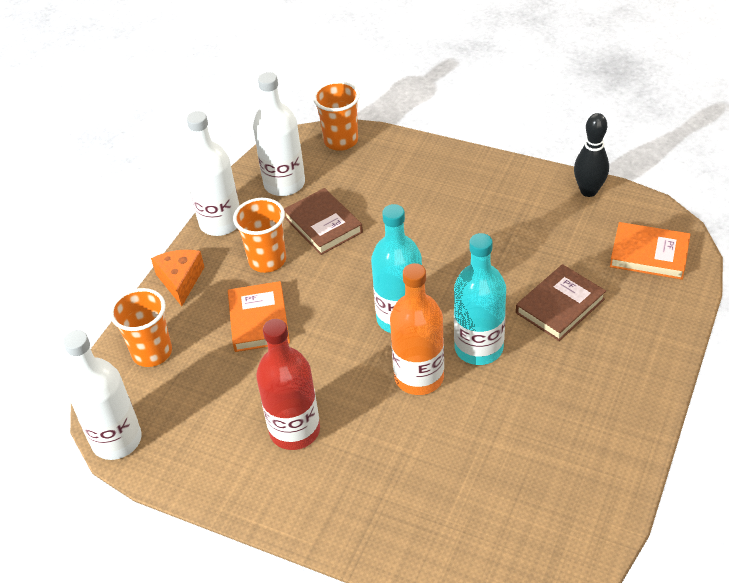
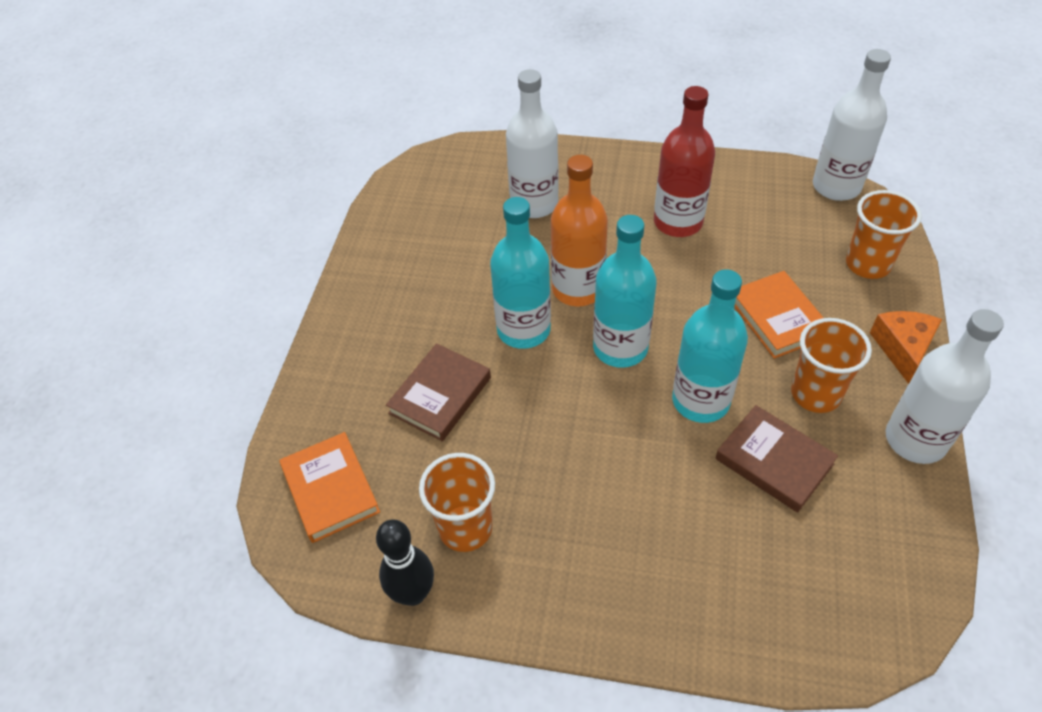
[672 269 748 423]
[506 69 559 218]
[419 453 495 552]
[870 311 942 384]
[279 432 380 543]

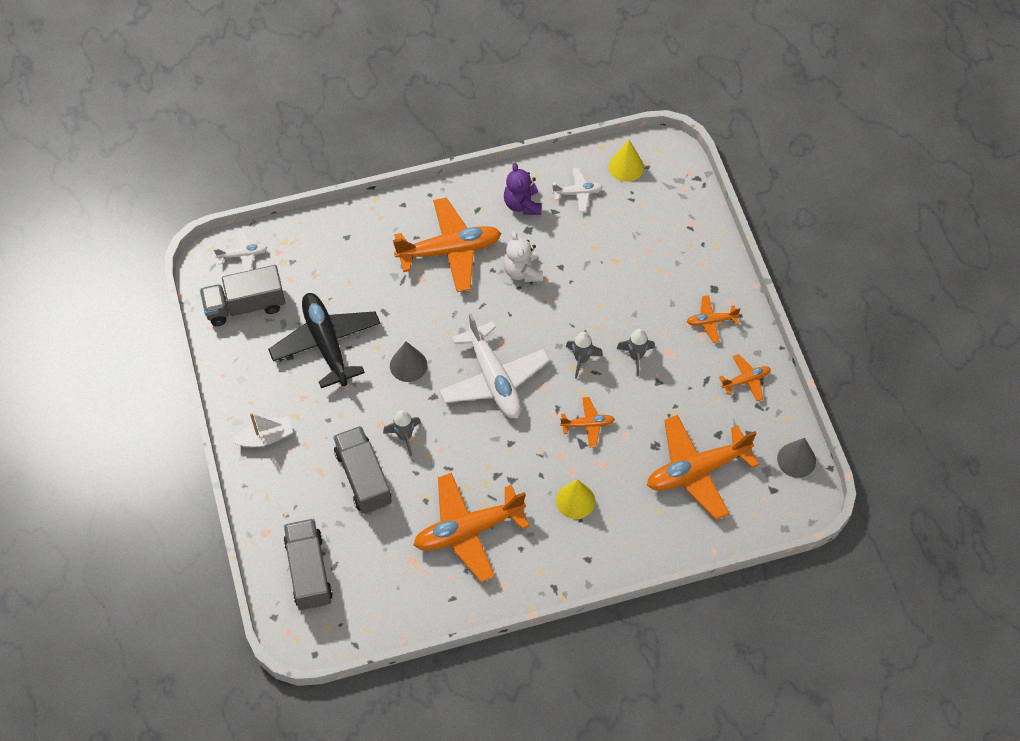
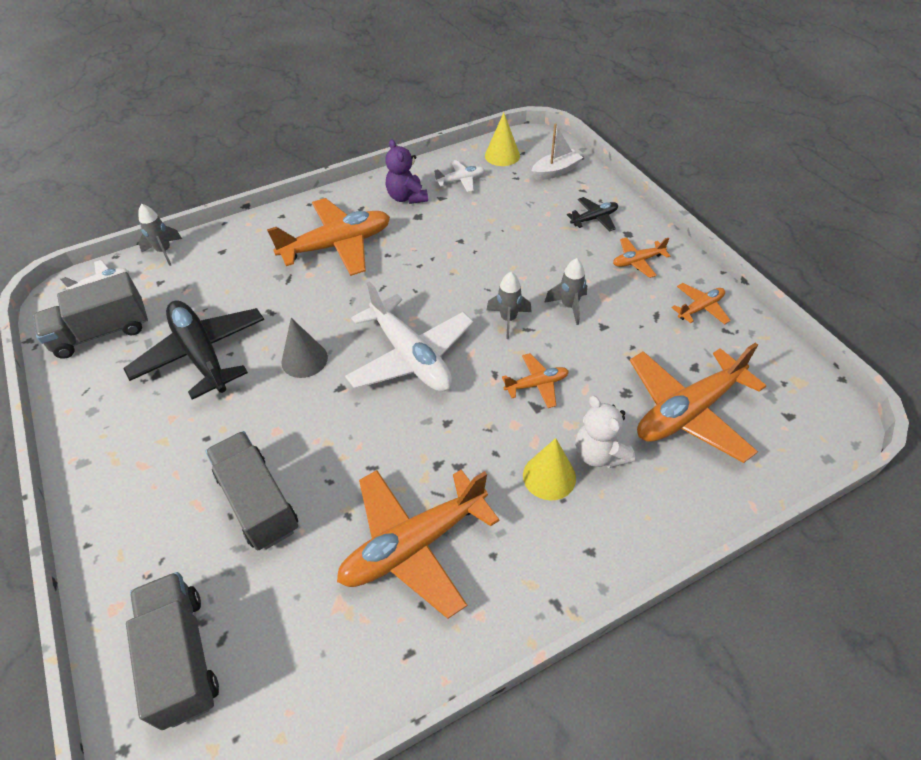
[777 438 816 478] (first image)
[567 197 618 232]
[532 123 583 180]
[138 204 182 266]
[575 395 635 468]

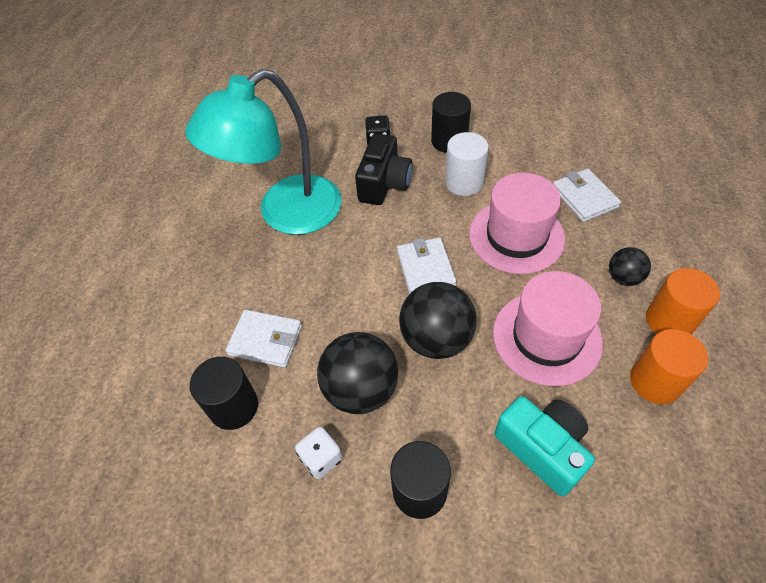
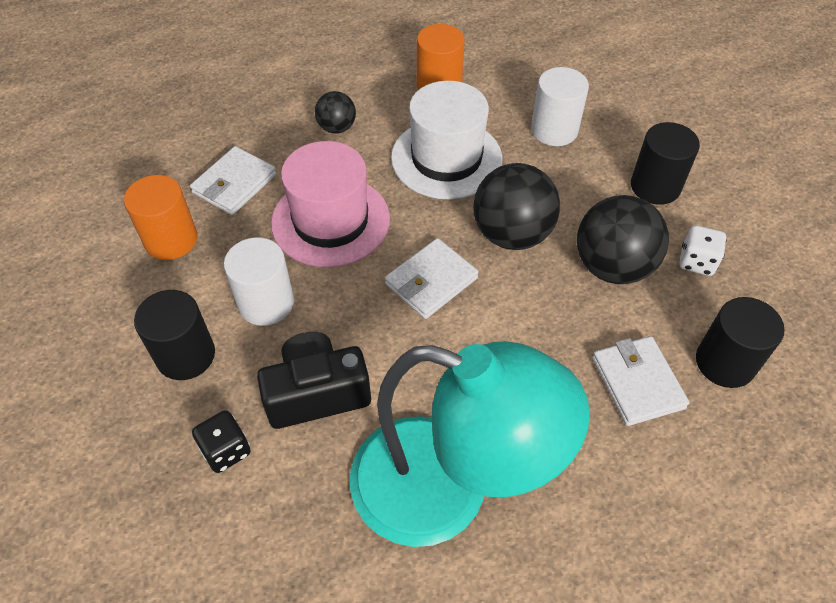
[124 175 197 260]
[531 67 589 146]
[391 81 502 199]

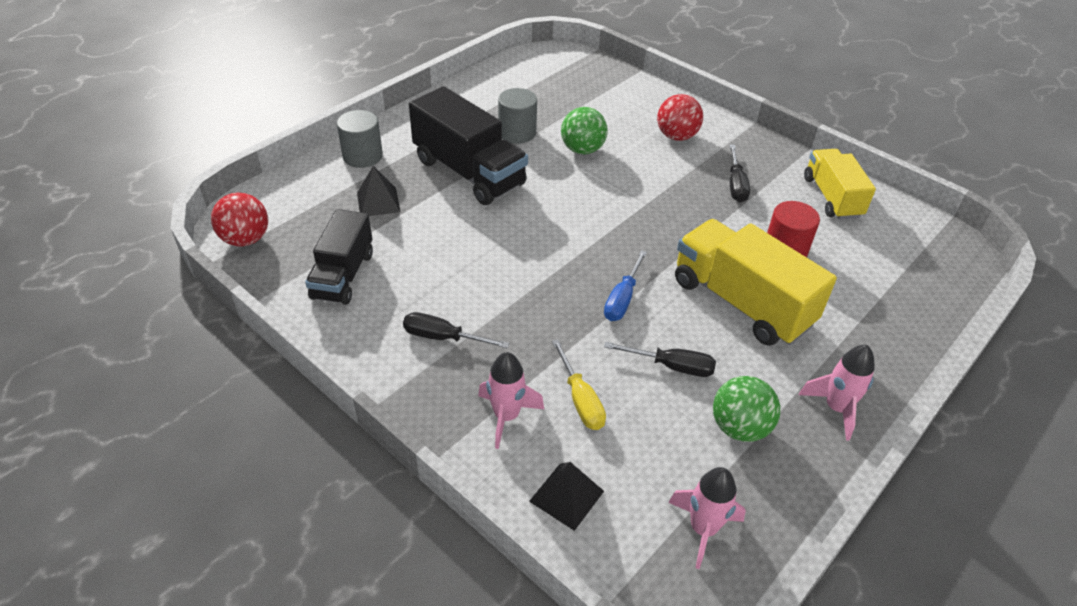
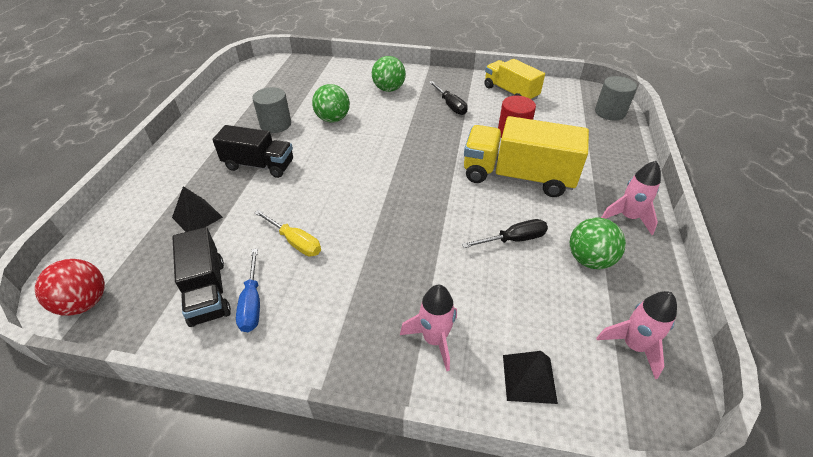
[403 312 509 348] (first image)
[595 76 637 121]
[255 210 321 256]
[236 249 260 332]
[372 56 406 92]
[212 125 293 178]

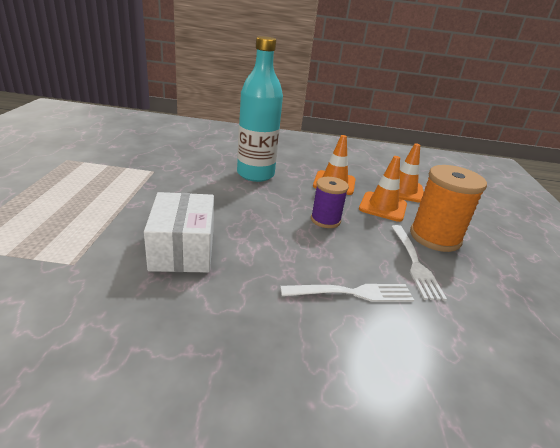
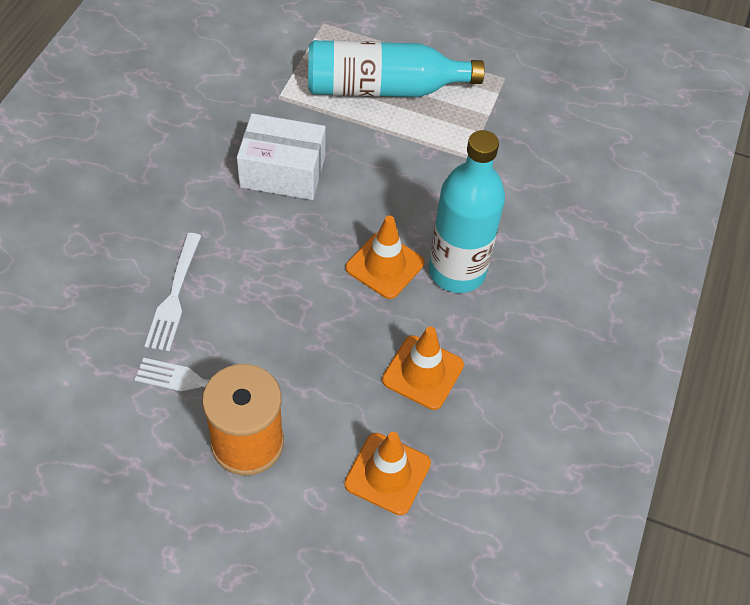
[311 177 349 228] (first image)
[308 40 485 97]
[345 215 425 299]

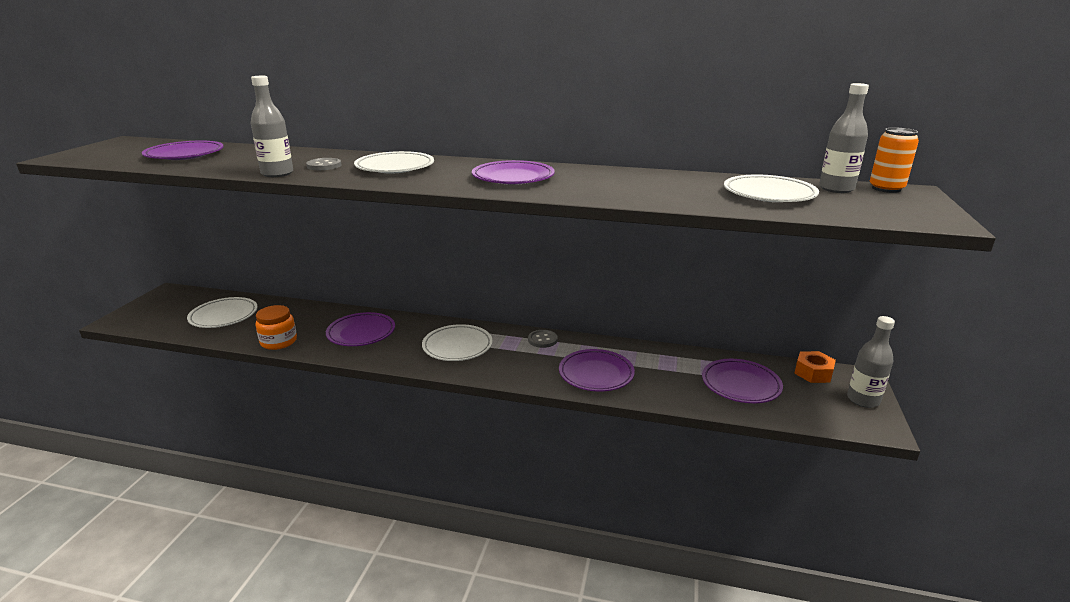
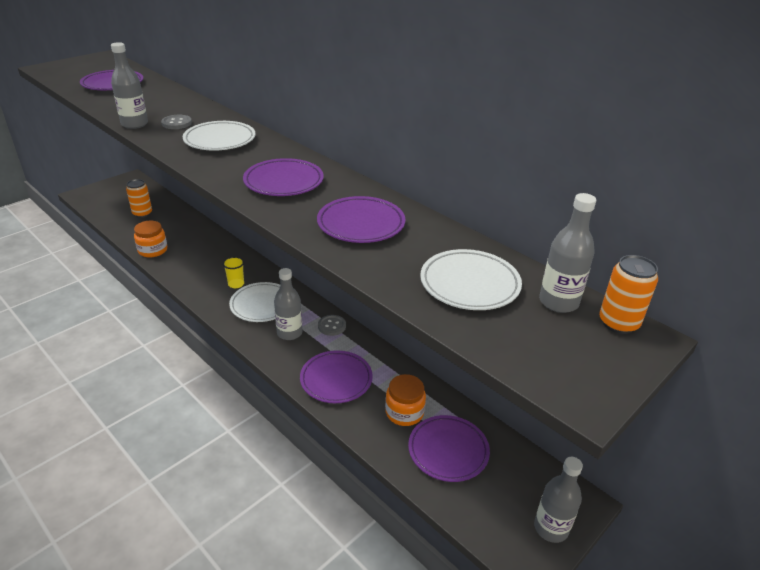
[794 351 836 383] (first image)
[223 257 244 288]
[274 268 302 340]
[385 374 426 426]
[317 196 405 243]
[126 179 152 218]

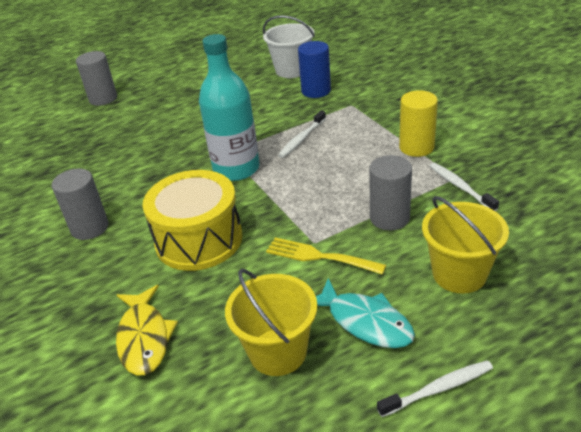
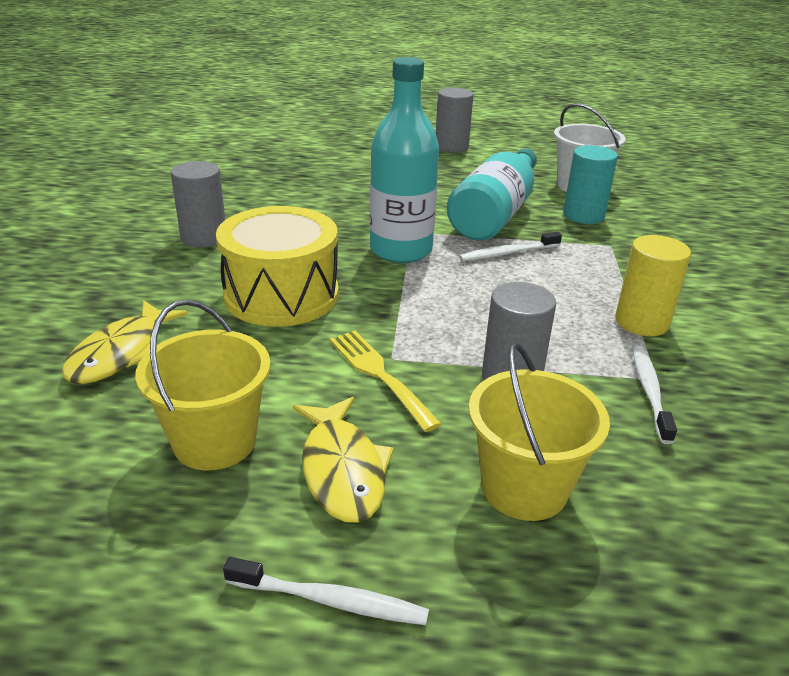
[447 148 537 241]
[436 88 473 153]
[563 145 618 224]
[293 397 394 523]

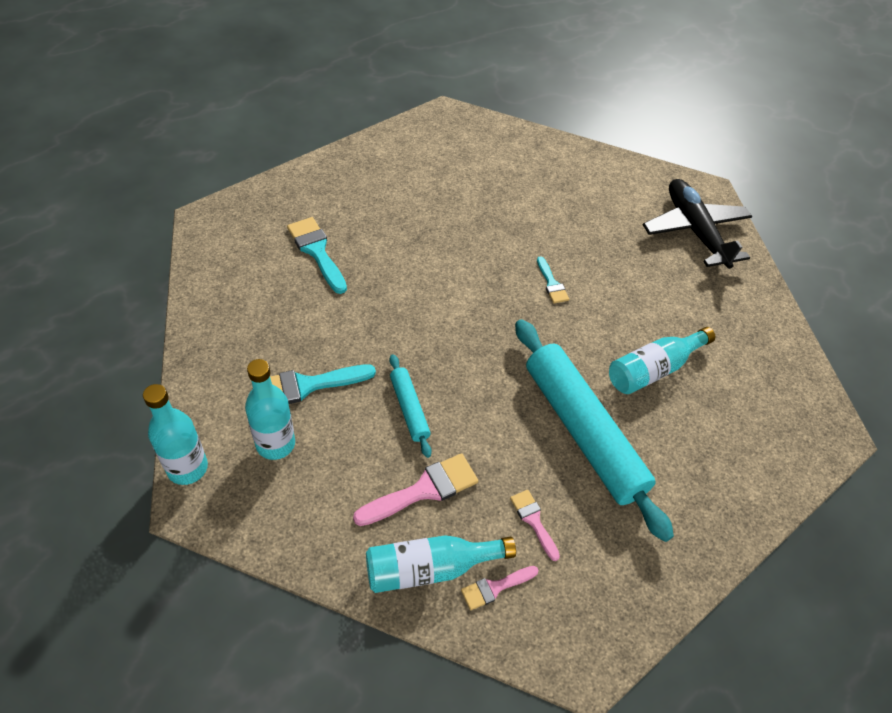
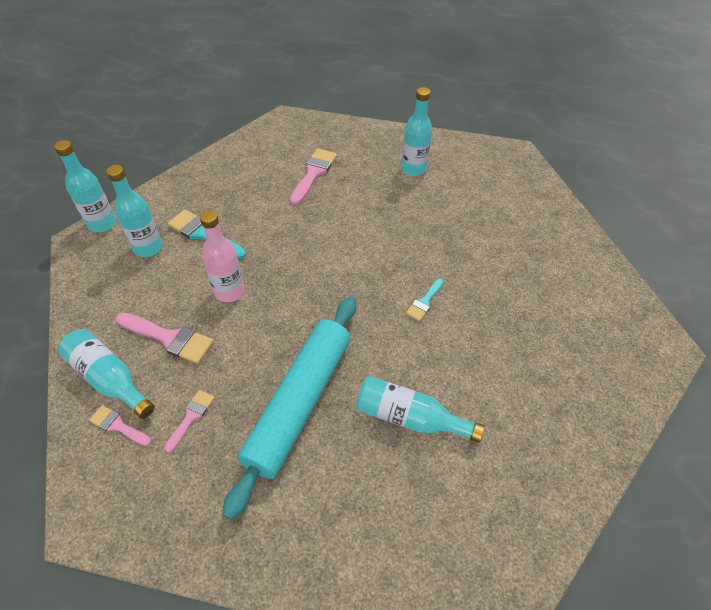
[643 179 752 269] (first image)
[401 87 432 176]
[200 210 245 302]
[290 148 337 205]

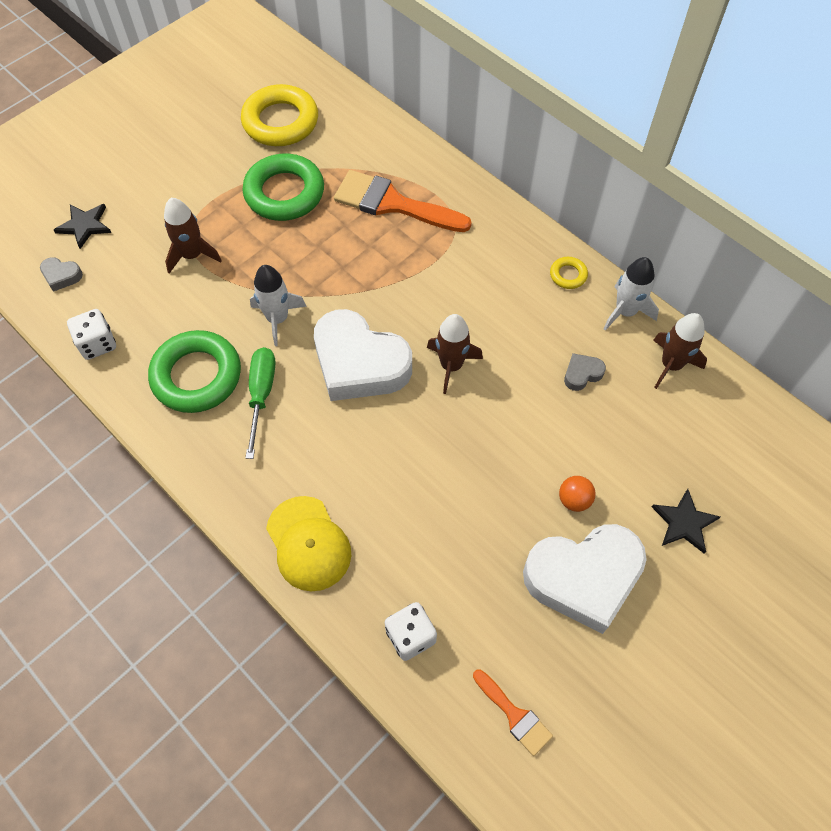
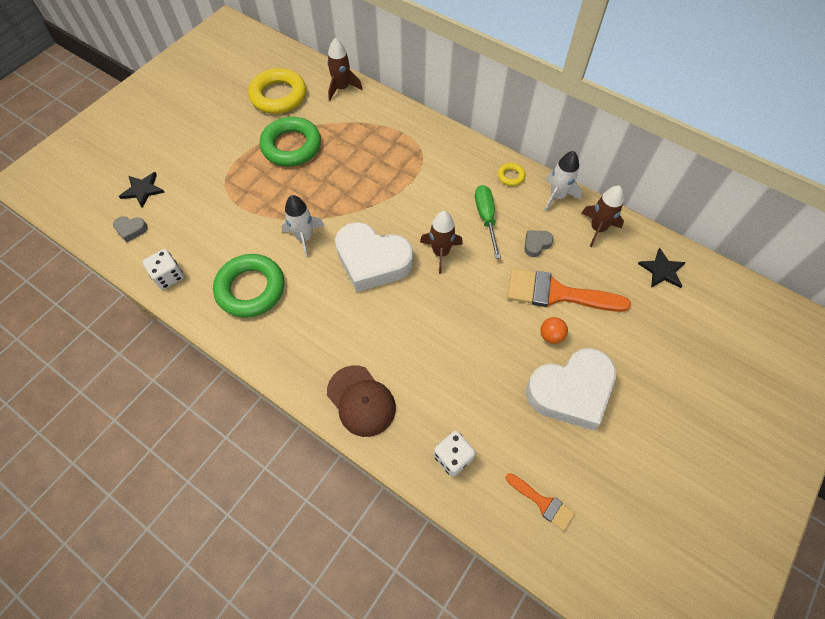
[327 38 362 101]
[475 185 501 259]
[507 268 631 312]
[638 248 686 288]
[327 365 396 437]

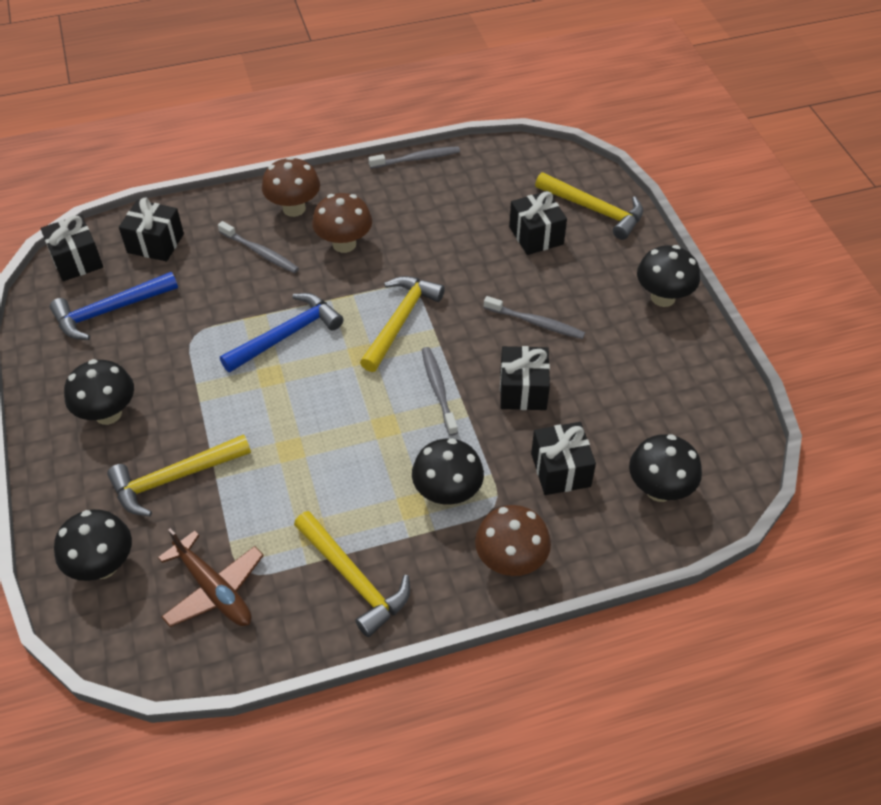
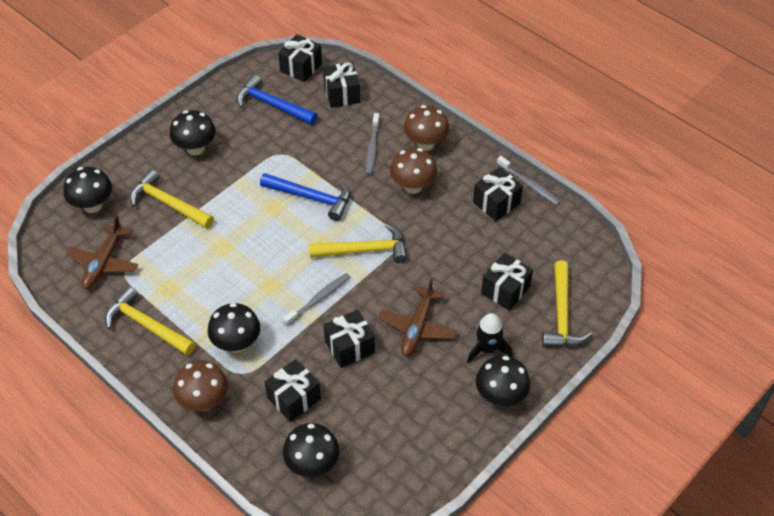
[467 313 513 363]
[473 167 523 221]
[379 278 456 356]
[105 286 195 355]

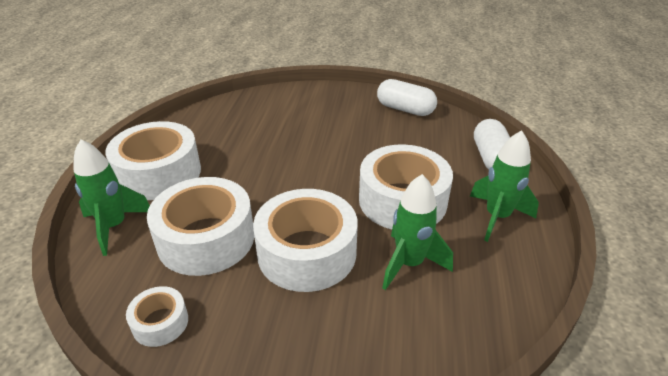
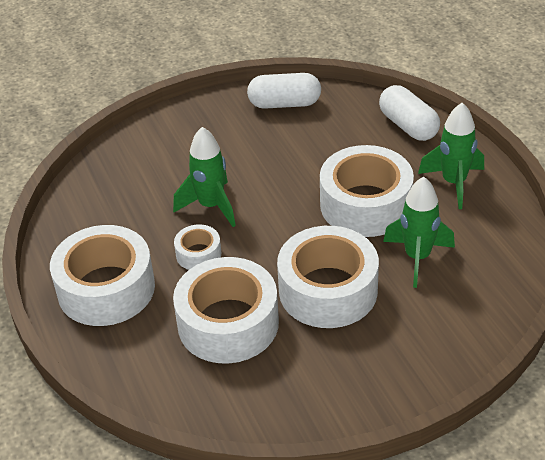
[173 127 236 227]
[174 224 221 270]

